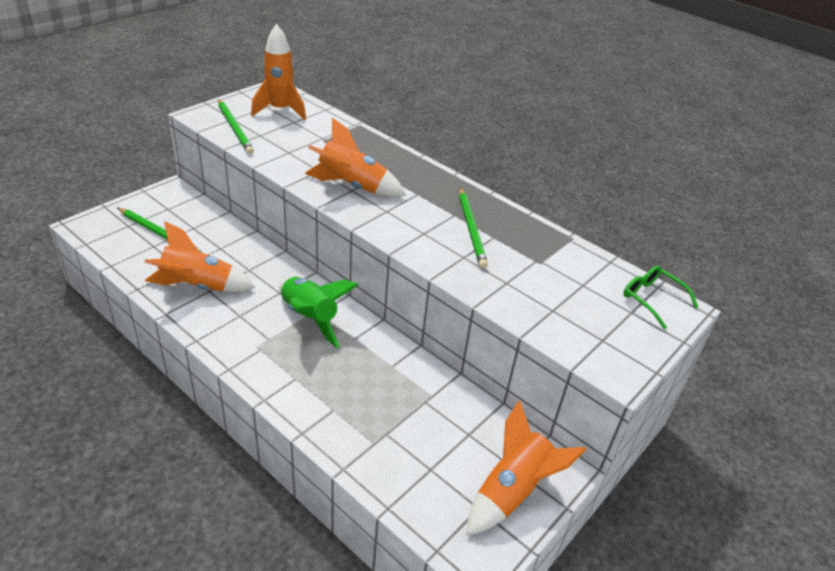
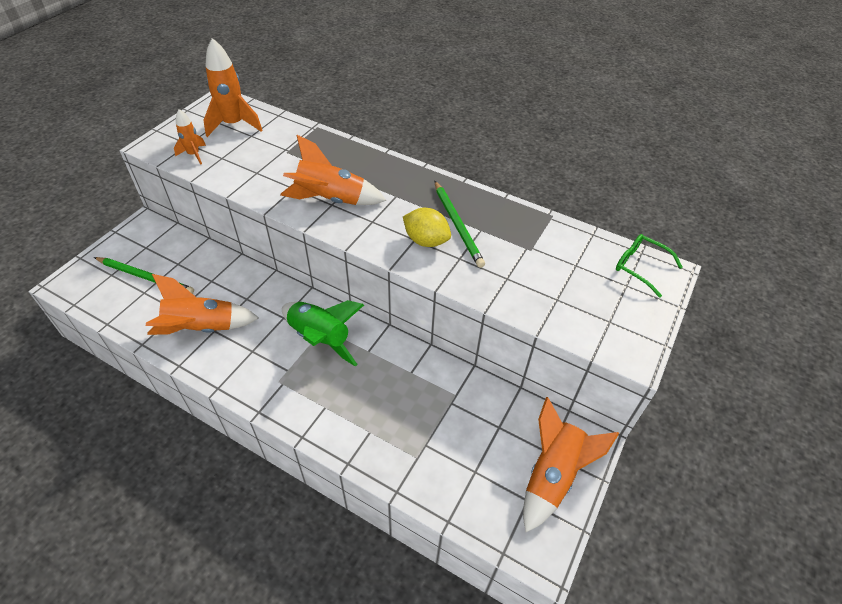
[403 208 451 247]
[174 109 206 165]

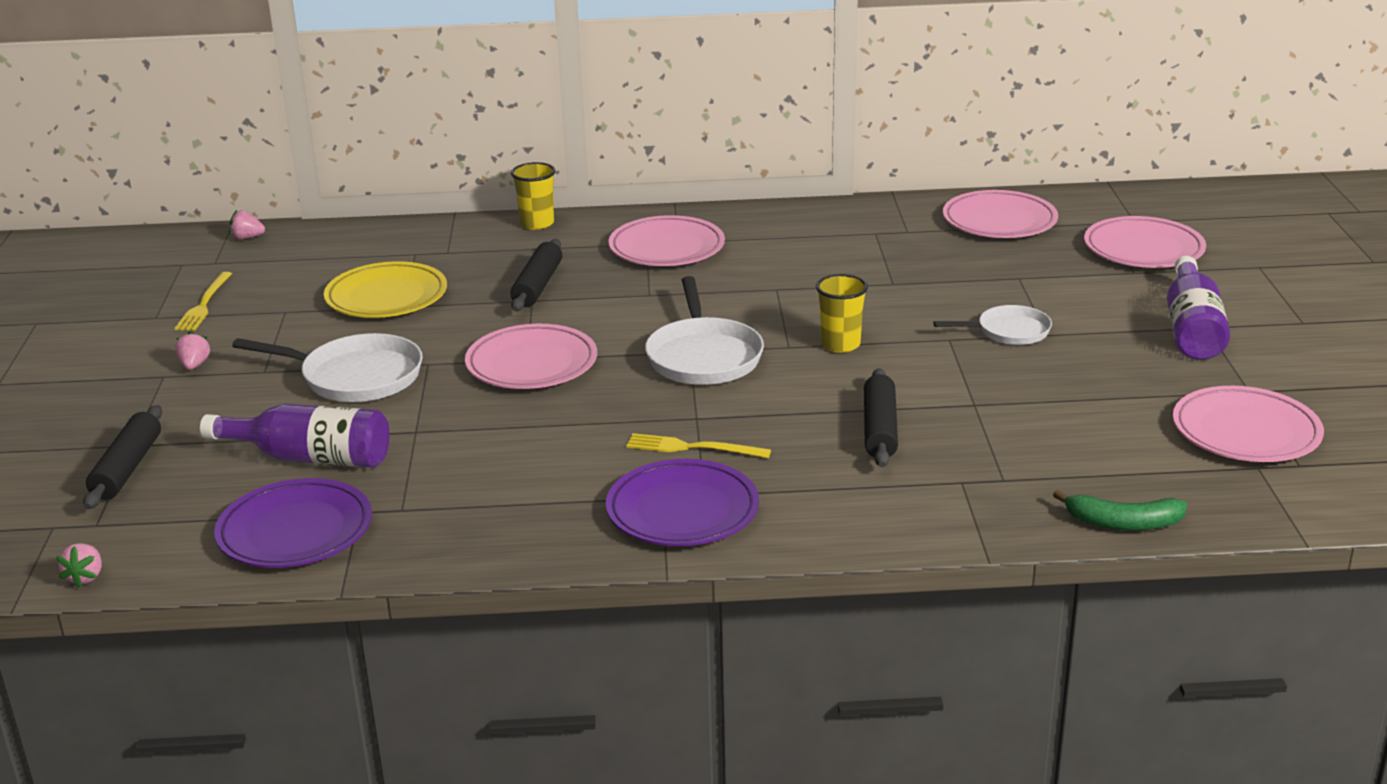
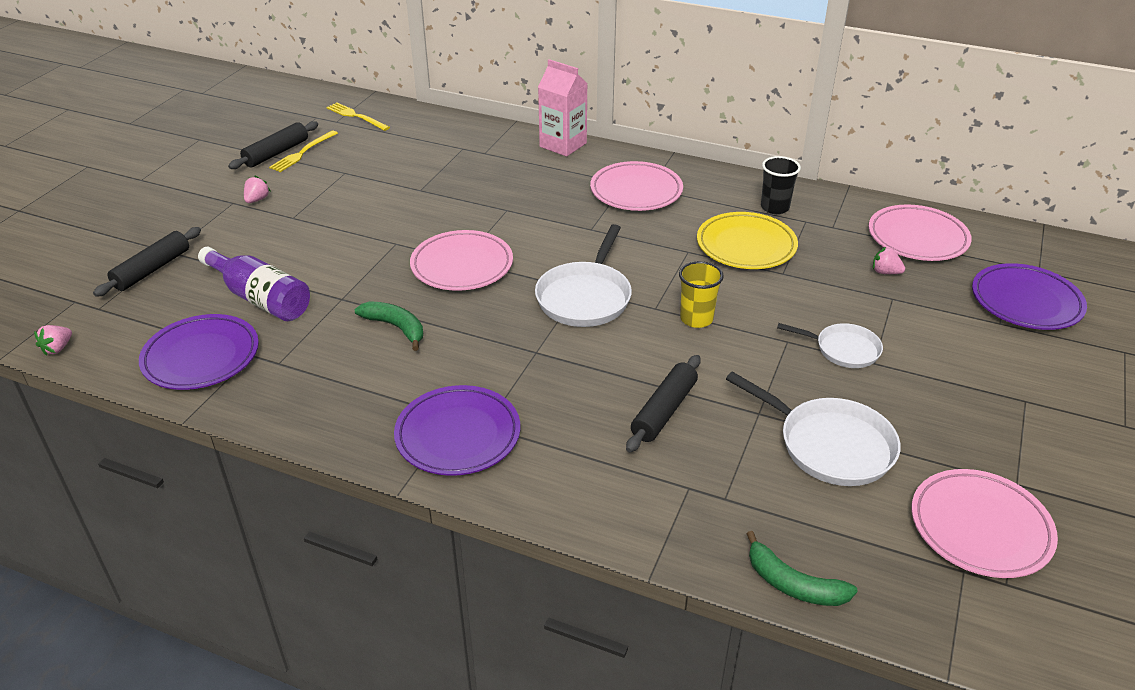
[1167 256 1230 360] (first image)
[355 301 423 351]
[761 156 801 214]
[873 247 905 274]
[726 371 901 486]
[697 212 798 269]
[228 121 318 169]
[326 103 390 131]
[538 59 588 157]
[972 263 1087 330]

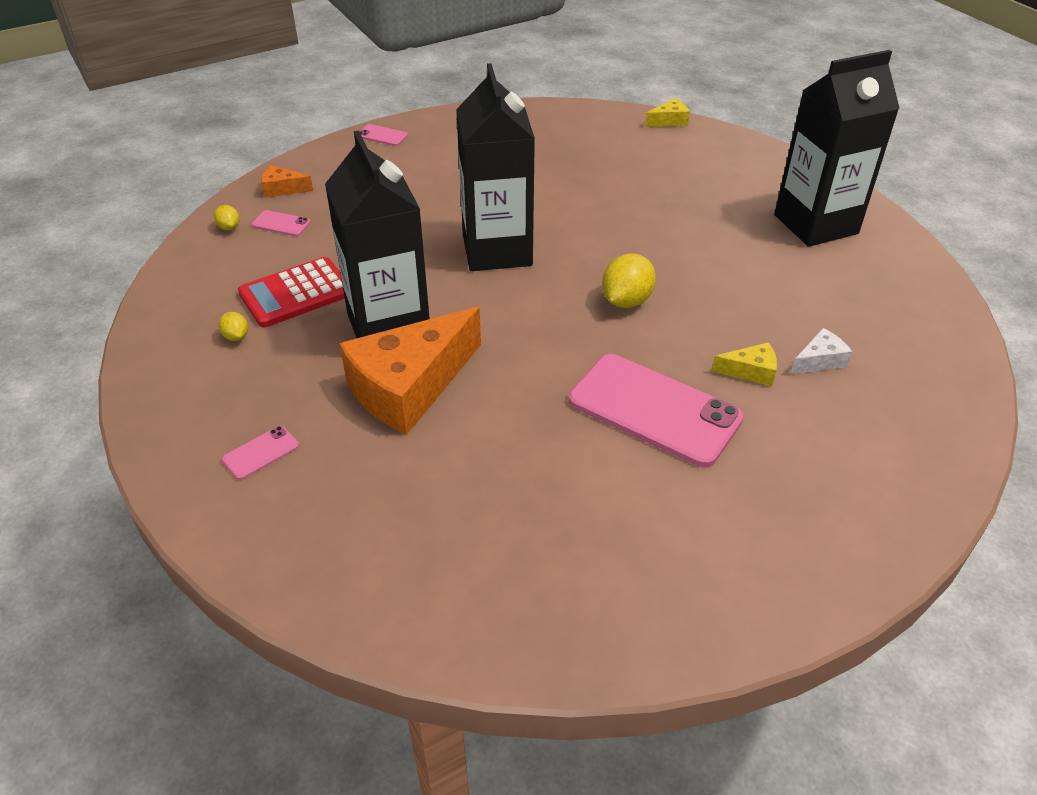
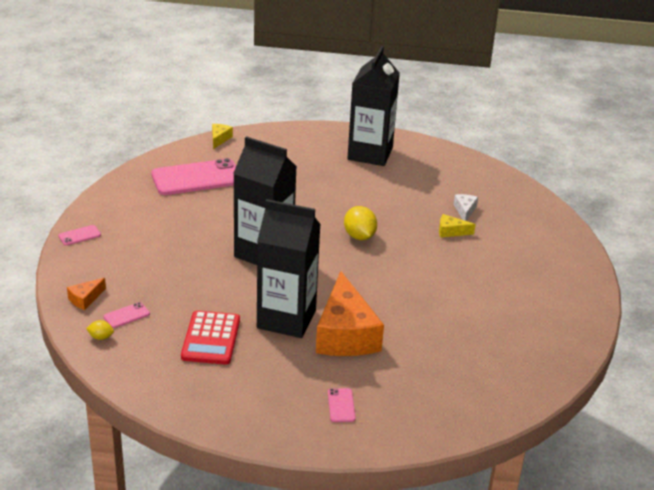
[219 312 248 341] (first image)
[151 158 236 195]
[439 214 476 238]

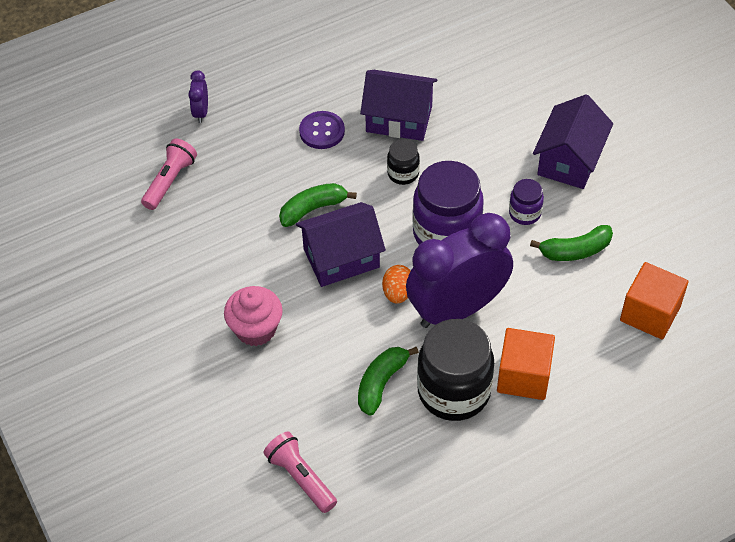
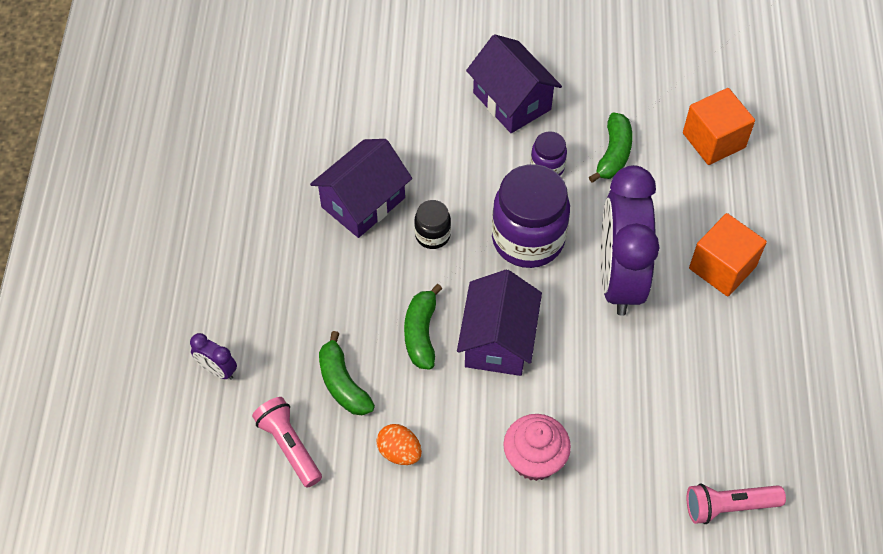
[299 111 345 149] (first image)
[417 319 494 421] (first image)
[319 331 375 415]
[377 424 422 465]

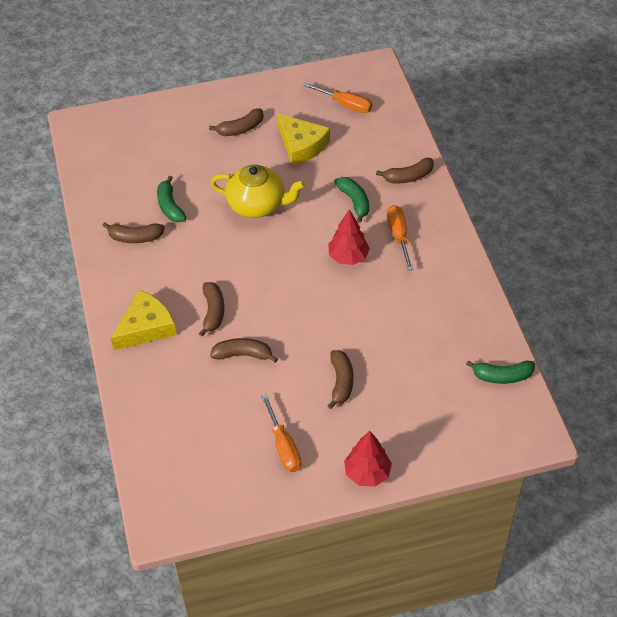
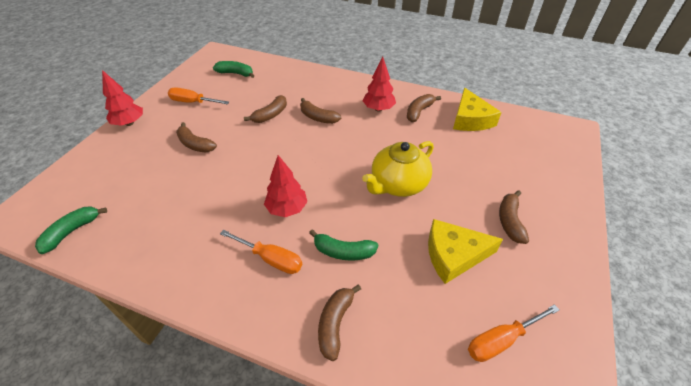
[363 57 396 111]
[453 88 502 131]
[213 61 254 78]

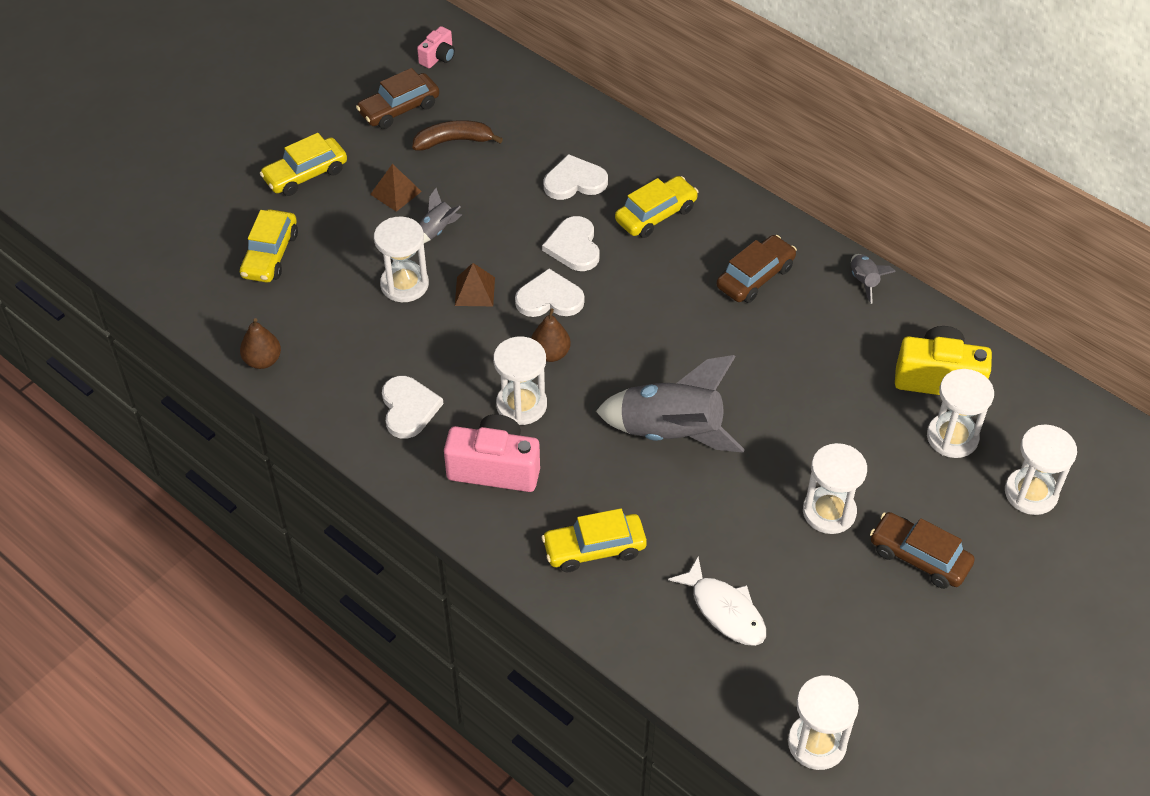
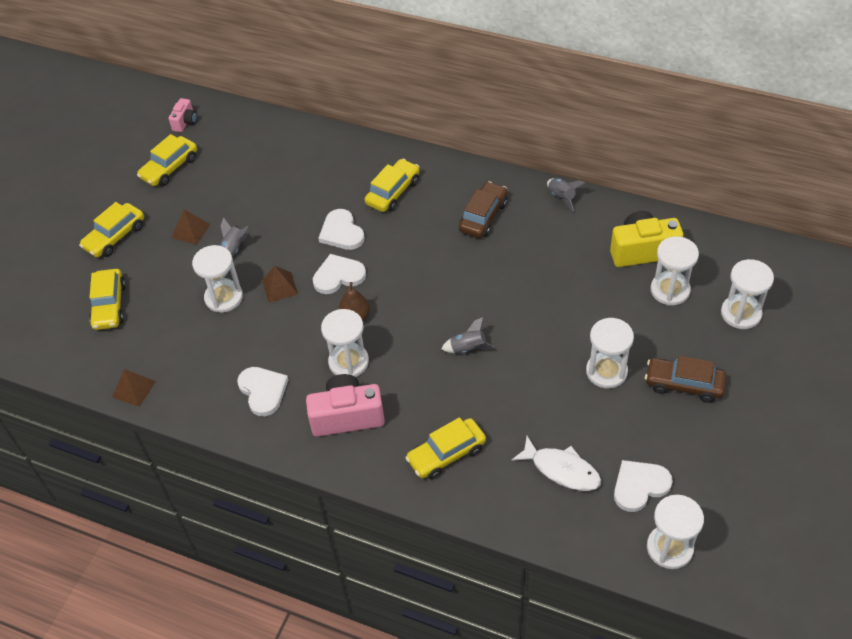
[412 120 503 150] (first image)
[614 460 673 512]
[112 369 156 407]
[137 134 197 186]
[441 317 495 353]

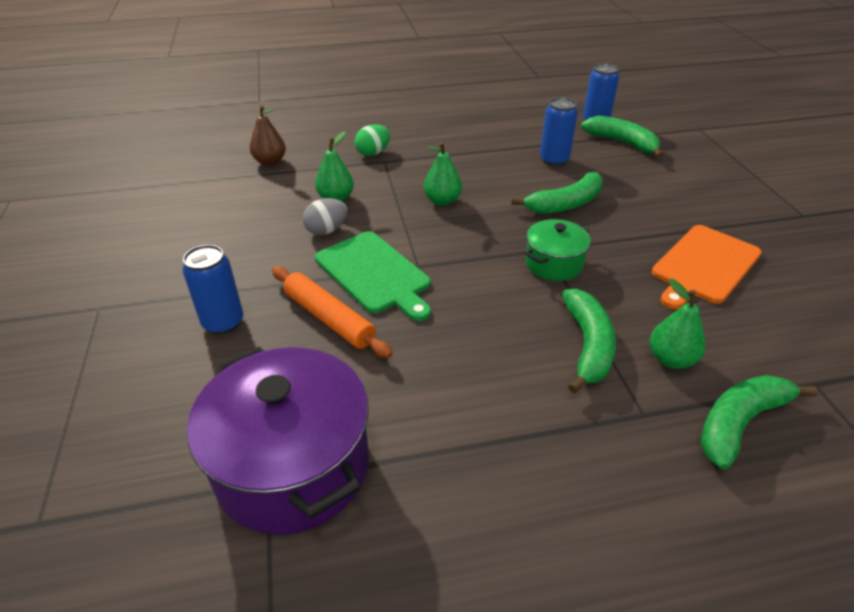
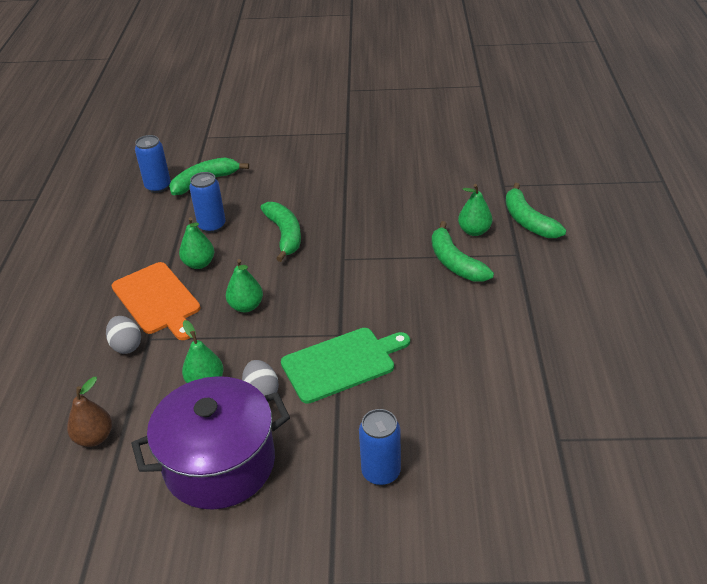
[272 266 393 358] (first image)
[525 219 591 281] (first image)
[179 217 214 269]
[131 376 290 510]
[112 262 201 340]
[106 316 141 354]
[432 221 494 282]

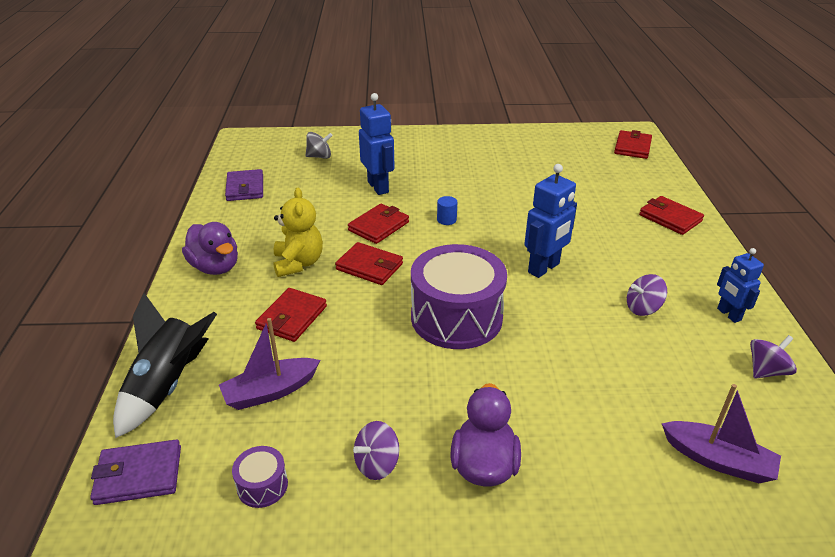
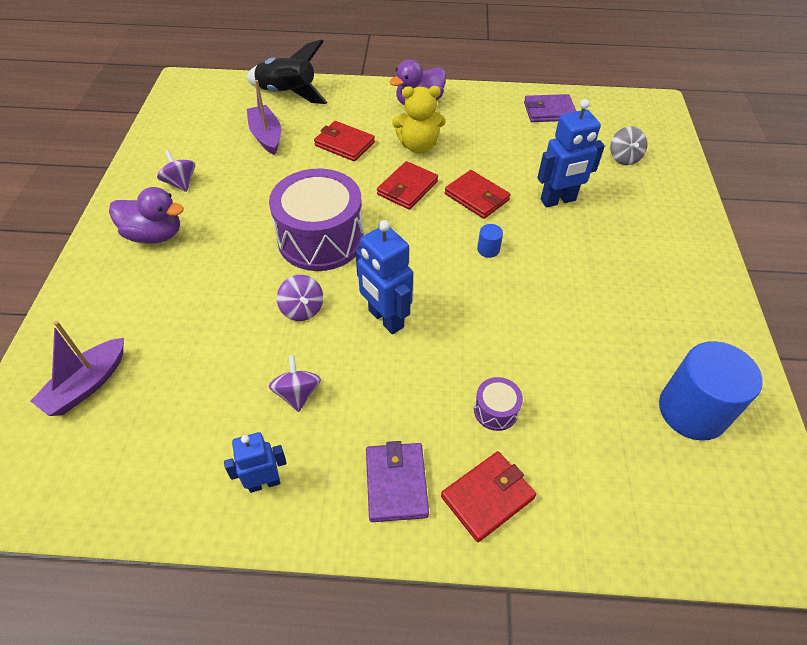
[614 130 652 159] (first image)
[659 341 763 441]
[366 441 429 522]
[474 377 523 431]
[277 275 323 321]

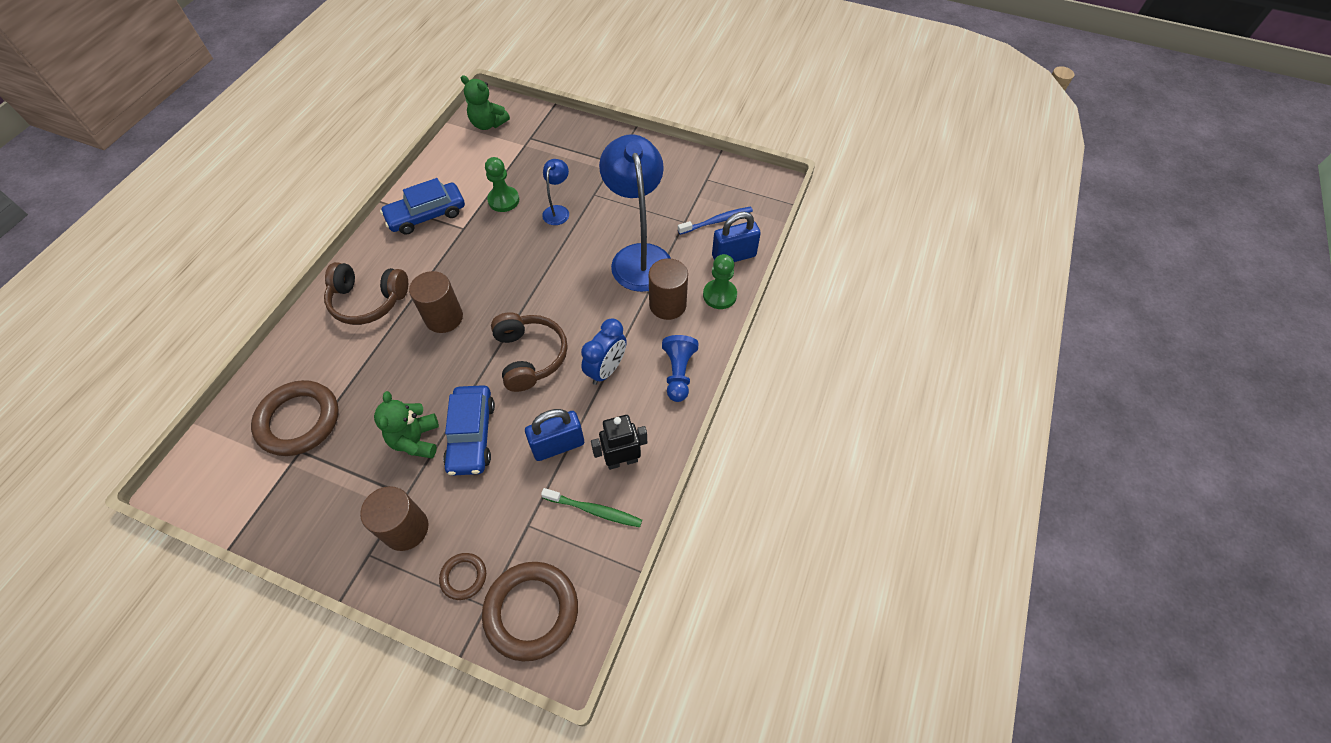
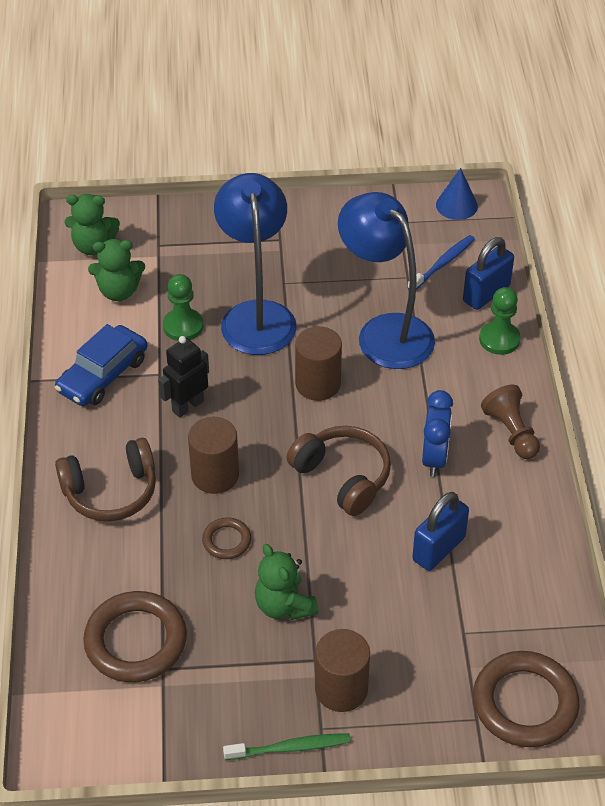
[443 385 495 476] (first image)
[88 239 145 301]
[436 168 478 220]
[202 517 251 559]
[223 733 351 760]
[158 336 209 418]
[295 326 342 401]
[481 385 540 459]
[214 173 296 355]

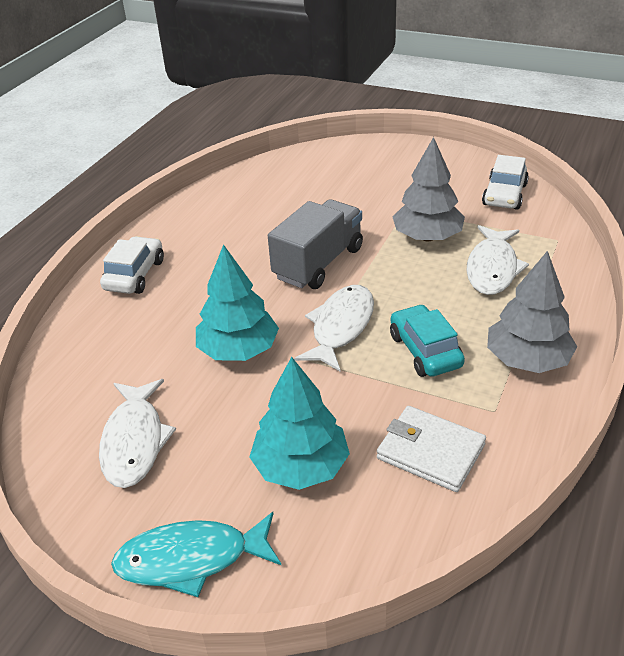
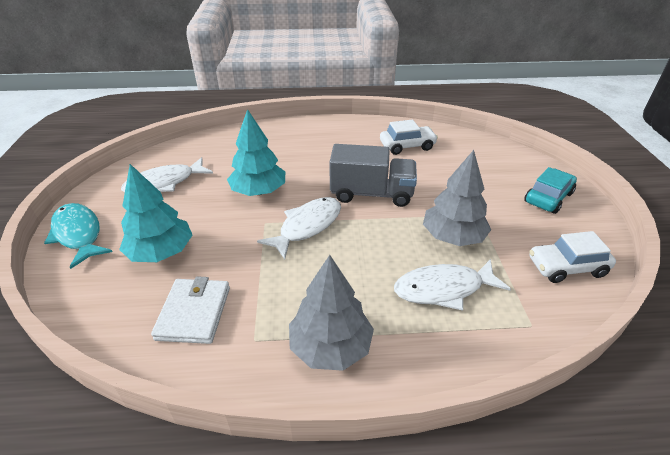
[380 120 438 155]
[524 167 577 214]
[257 197 341 259]

